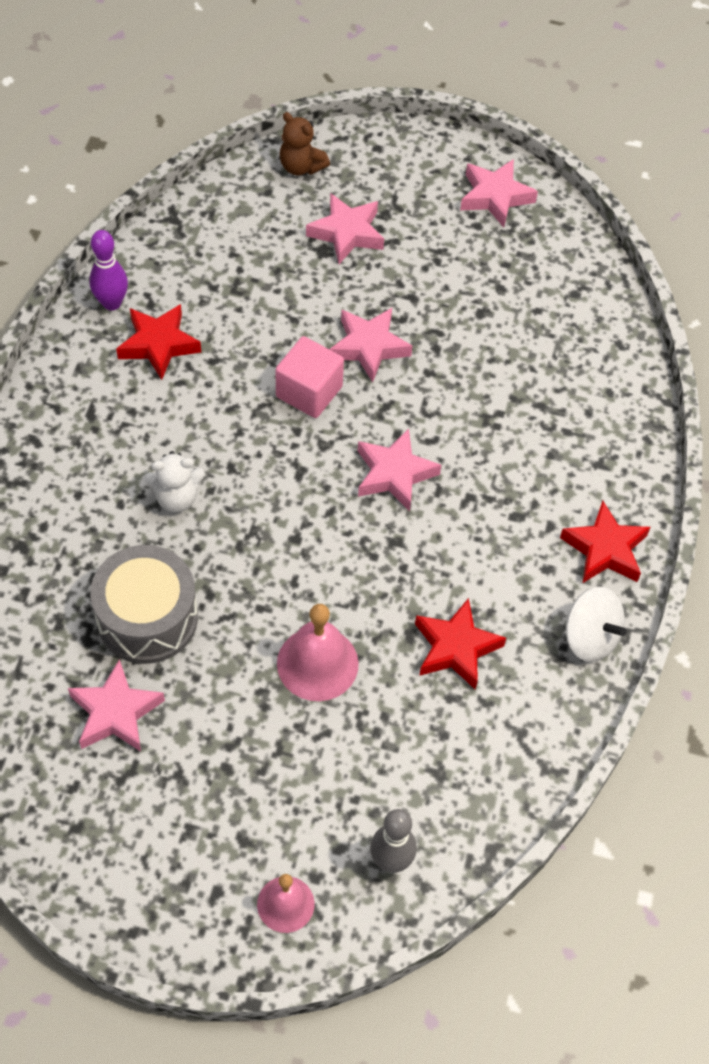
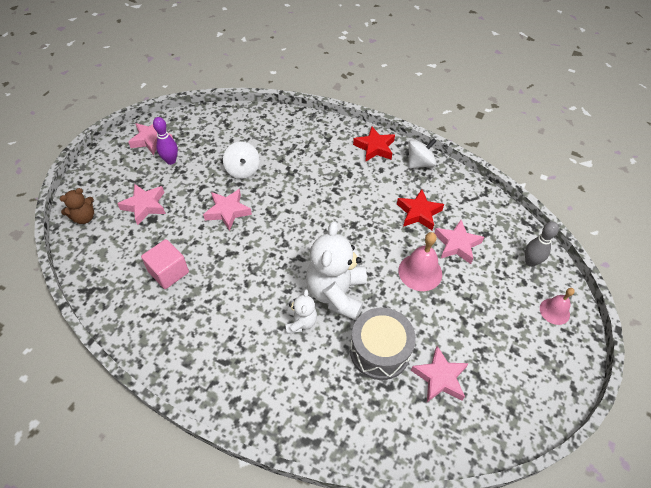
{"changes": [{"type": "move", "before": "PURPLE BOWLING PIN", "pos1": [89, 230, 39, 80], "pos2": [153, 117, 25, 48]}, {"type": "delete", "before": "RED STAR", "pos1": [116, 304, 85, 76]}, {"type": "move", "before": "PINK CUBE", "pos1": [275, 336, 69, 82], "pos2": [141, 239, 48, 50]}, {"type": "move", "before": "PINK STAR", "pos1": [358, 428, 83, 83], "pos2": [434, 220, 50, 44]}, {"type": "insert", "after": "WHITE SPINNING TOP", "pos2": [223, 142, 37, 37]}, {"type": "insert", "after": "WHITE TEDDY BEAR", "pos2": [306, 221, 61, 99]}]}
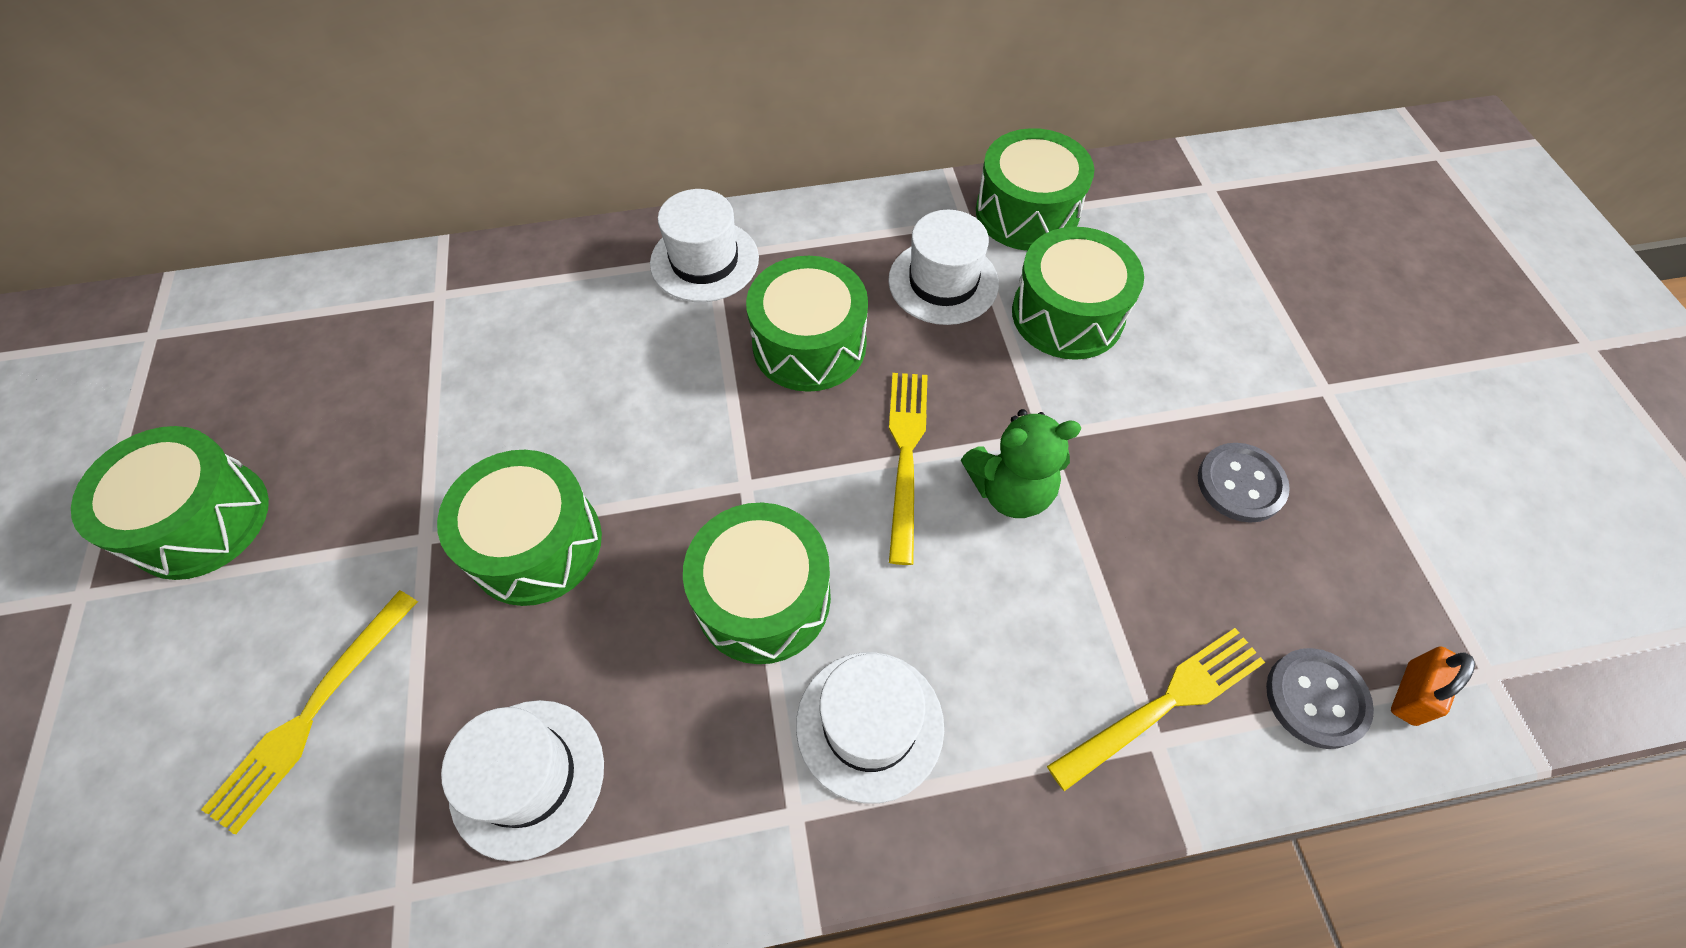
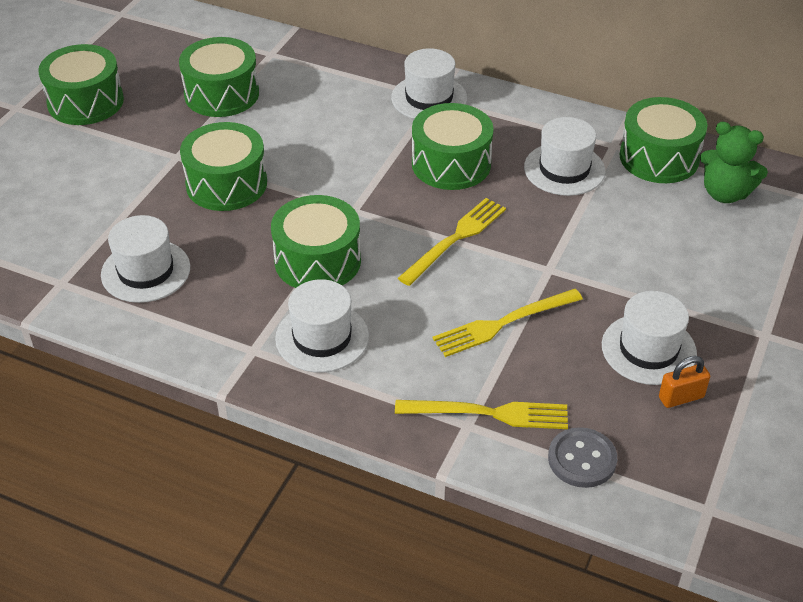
{"changes": [{"type": "move", "before": "GREEN DRUM", "pos1": [1012, 227, 132, 133], "pos2": [179, 37, 80, 80]}, {"type": "move", "before": "GREEN TEDDY BEAR", "pos1": [961, 409, 120, 109], "pos2": [700, 121, 68, 82]}, {"type": "replace", "before": "GREY BUTTON", "after": "WHITE HAT", "pos1": [1198, 443, 92, 80], "pos2": [602, 291, 95, 94]}, {"type": "move", "before": "YELLOW FORK", "pos1": [201, 590, 217, 244], "pos2": [433, 289, 150, 68]}, {"type": "move", "before": "ORANGE PADLOCK", "pos1": [1391, 646, 84, 80], "pos2": [659, 356, 51, 52]}]}
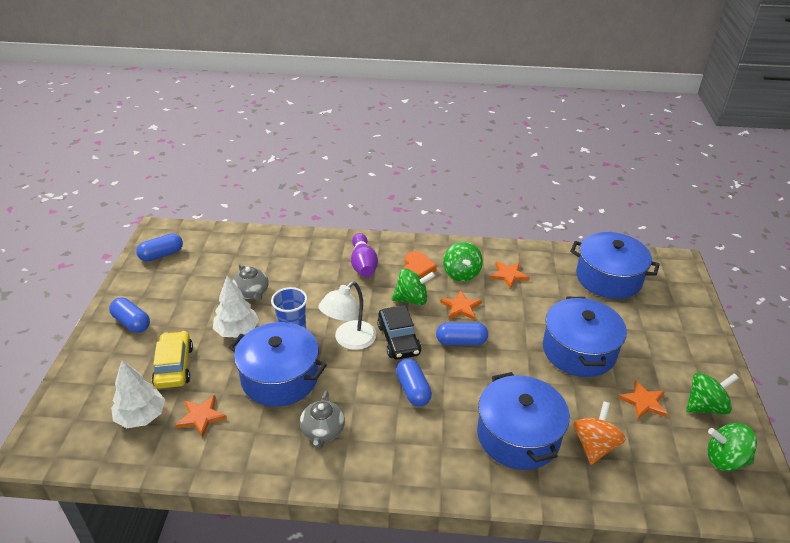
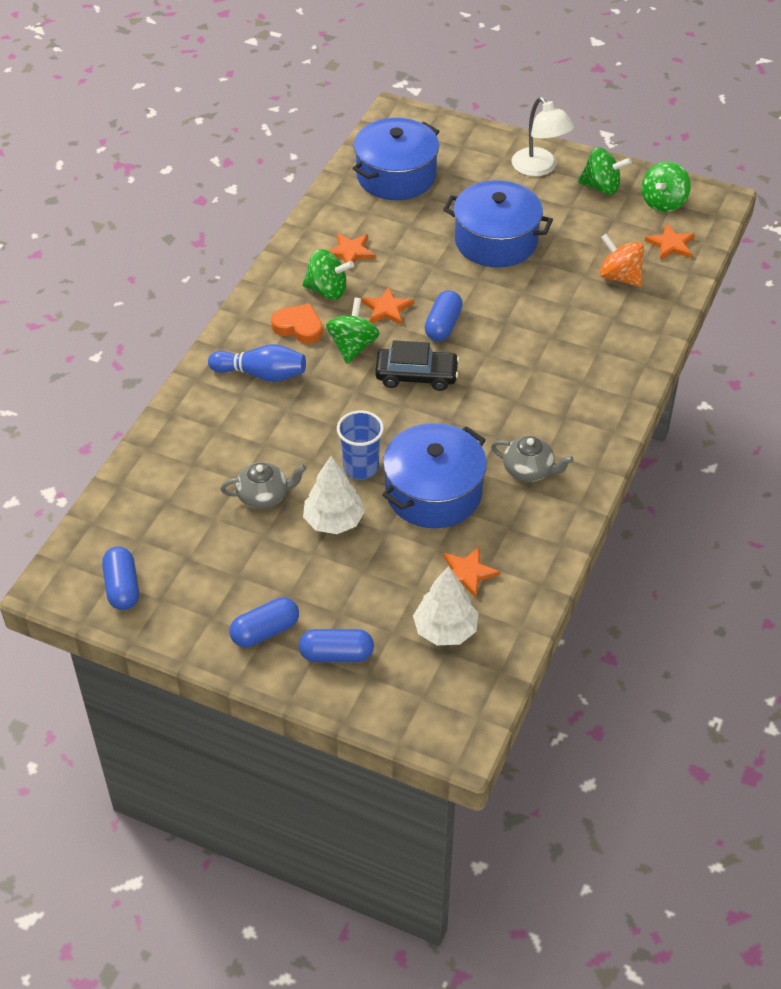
{"changes": [{"type": "recolor", "before": "PURPLE BOWLING PIN", "after": "BLUE BOWLING PIN", "pos1": [351, 233, 27, 45], "pos2": [208, 344, 98, 38]}, {"type": "move", "before": "WHITE LAMP", "pos1": [318, 281, 58, 69], "pos2": [511, 97, 63, 80]}, {"type": "delete", "before": "YELLOW CAR", "pos1": [152, 331, 41, 58]}, {"type": "move", "before": "BLUE CAPSULE", "pos1": [396, 359, 36, 48], "pos2": [299, 629, 75, 33]}, {"type": "delete", "before": "BLUE POT", "pos1": [477, 372, 93, 98]}, {"type": "rotate", "before": "GREEN SPINNING TOP", "pos1": [686, 373, 53, 41], "pos2": [578, 147, 54, 48], "turn": 105}, {"type": "move", "before": "ORANGE STAR", "pos1": [618, 380, 50, 39], "pos2": [645, 224, 50, 36]}]}
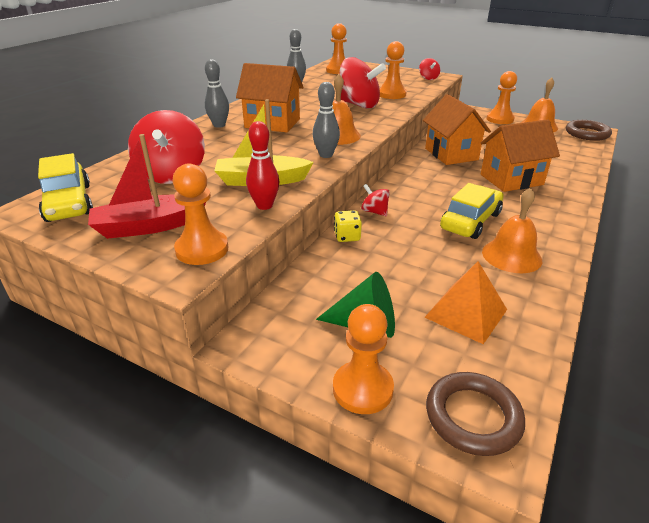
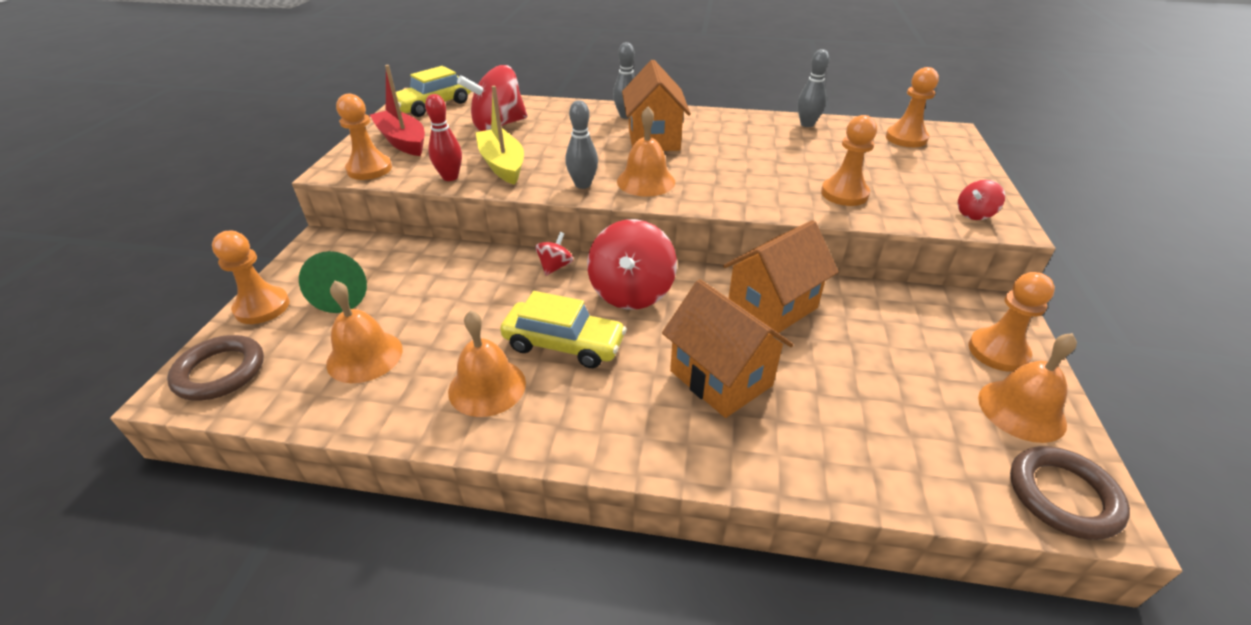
{"changes": [{"type": "move", "before": "RED SPINNING TOP", "pos1": [339, 57, 47, 52], "pos2": [587, 219, 90, 91]}, {"type": "delete", "before": "YELLOW DICE", "pos1": [334, 210, 28, 32]}, {"type": "replace", "before": "ORANGE PYRAMID", "after": "ORANGE BELL", "pos1": [424, 261, 83, 83], "pos2": [326, 281, 77, 102]}]}
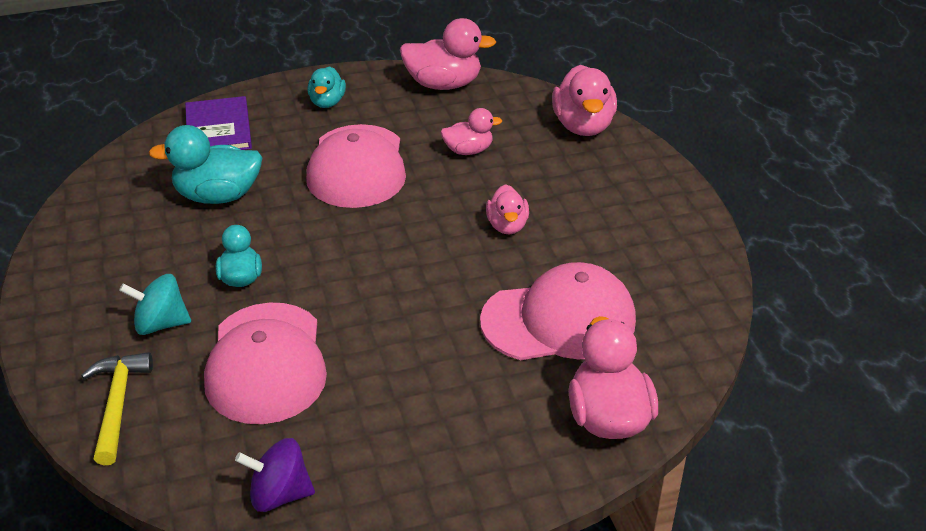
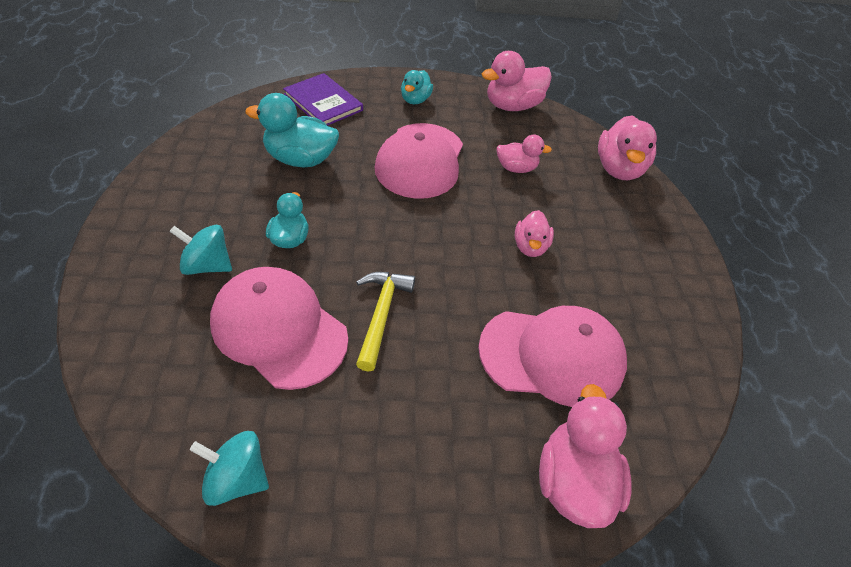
{"changes": [{"type": "rotate", "before": "PINK DUCK", "pos1": [400, 18, 96, 72], "pos2": [482, 51, 70, 60], "turn": 135}, {"type": "rotate", "before": "PURPLE BOOK", "pos1": [185, 96, 67, 54], "pos2": [283, 73, 80, 53], "turn": -45}, {"type": "rotate", "before": "PINK CAP", "pos1": [204, 303, 123, 121], "pos2": [210, 267, 138, 123], "turn": 120}, {"type": "move", "before": "YELLOW HAMMER", "pos1": [81, 352, 72, 114], "pos2": [356, 272, 59, 100]}, {"type": "recolor", "before": "PURPLE SPINNING TOP", "after": "TURQUOISE SPINNING TOP", "pos1": [235, 438, 80, 74], "pos2": [190, 431, 79, 75]}]}
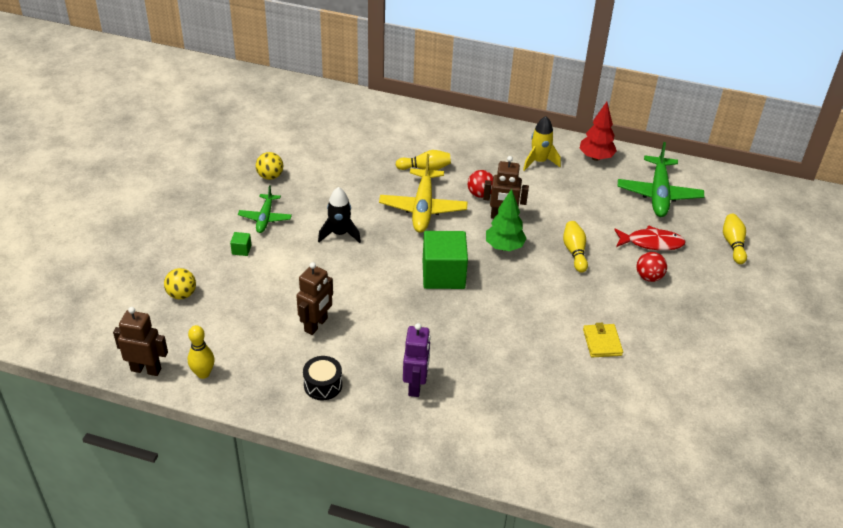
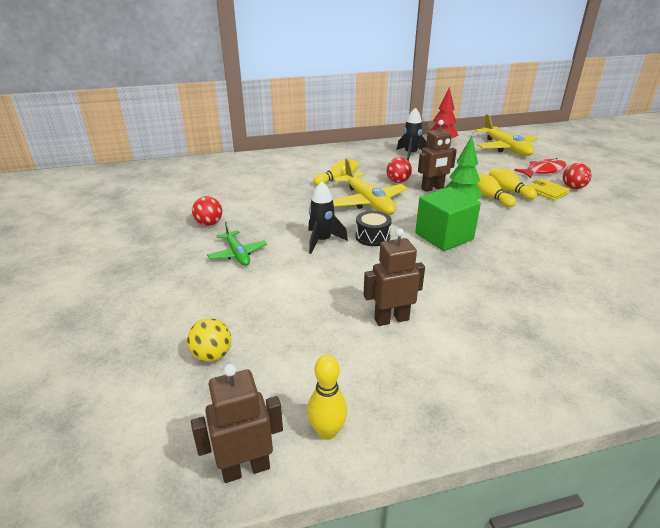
{"changes": [{"type": "recolor", "before": "YELLOW ROCKET", "after": "BLACK ROCKET", "pos1": [523, 116, 38, 55], "pos2": [397, 107, 31, 54]}, {"type": "recolor", "before": "GREEN PLANE", "after": "YELLOW PLANE", "pos1": [618, 142, 86, 75], "pos2": [475, 114, 63, 42]}, {"type": "recolor", "before": "YELLOW BALL", "after": "RED BALL", "pos1": [256, 152, 27, 28], "pos2": [192, 196, 30, 30]}, {"type": "move", "before": "YELLOW BOWLING PIN", "pos1": [723, 214, 24, 50], "pos2": [476, 173, 40, 34]}, {"type": "delete", "before": "GREEN CUBE", "pos1": [230, 232, 21, 24]}, {"type": "rotate", "before": "BROWN ROBOT", "pos1": [296, 262, 37, 73], "pos2": [363, 228, 62, 98], "turn": -105}, {"type": "delete", "before": "PURPLE ROBOT", "pos1": [403, 323, 27, 74]}, {"type": "move", "before": "YELLOW WALLET", "pos1": [583, 323, 40, 34], "pos2": [528, 179, 42, 21]}, {"type": "move", "before": "BLACK DRUM", "pos1": [303, 356, 39, 44], "pos2": [356, 211, 36, 35]}]}
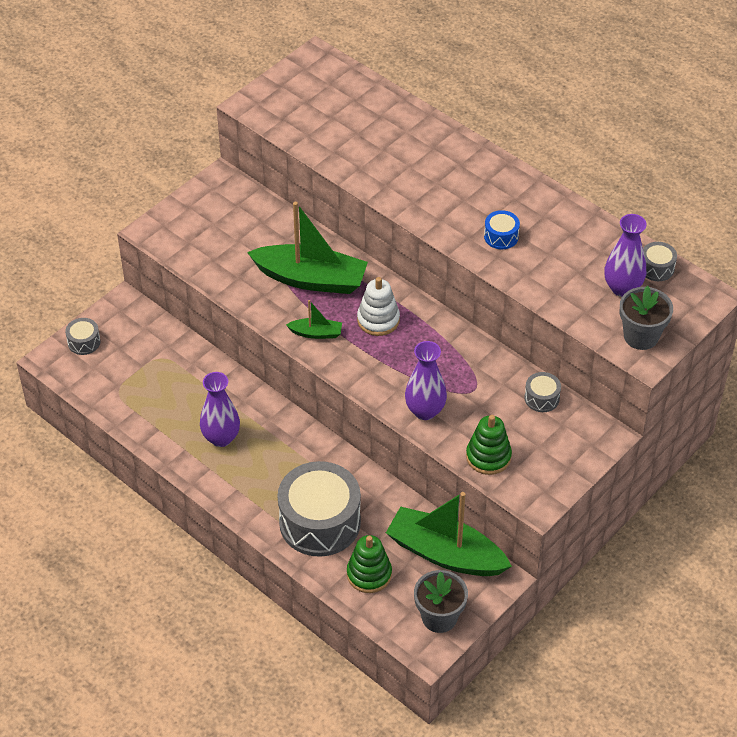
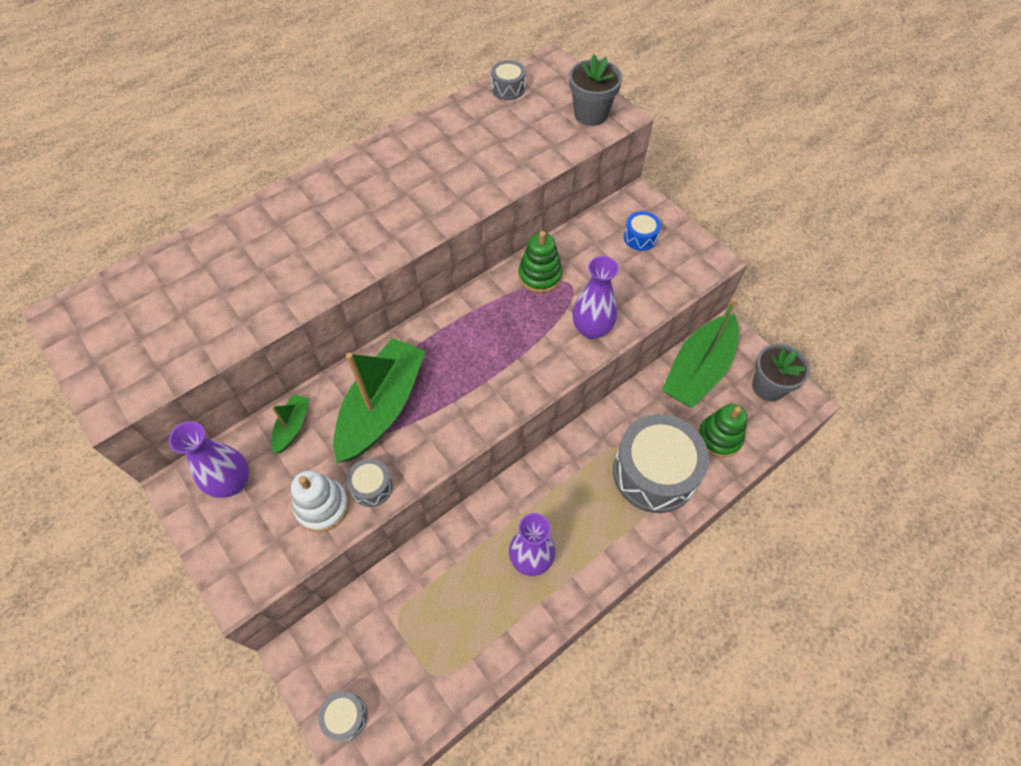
{"changes": [{"type": "move", "before": "BLUE DRUM", "pos1": [484, 210, 36, 39], "pos2": [624, 211, 37, 40]}, {"type": "move", "before": "PURPLE VASE", "pos1": [604, 214, 43, 83], "pos2": [169, 421, 80, 77]}, {"type": "move", "before": "WHITE STACKING TOY", "pos1": [357, 277, 43, 59], "pos2": [291, 471, 58, 61]}, {"type": "move", "before": "GREEN BOAT", "pos1": [286, 300, 56, 39], "pos2": [271, 394, 39, 60]}, {"type": "move", "before": "GREY DRUM", "pos1": [524, 372, 37, 40], "pos2": [346, 458, 47, 49]}, {"type": "move", "before": "GREEN STACKING TOY", "pos1": [466, 415, 46, 60], "pos2": [518, 231, 45, 62]}]}
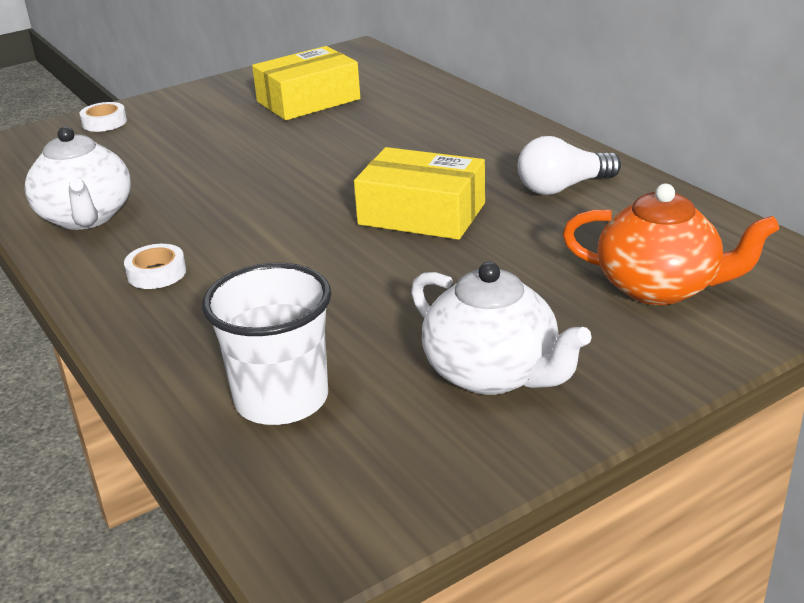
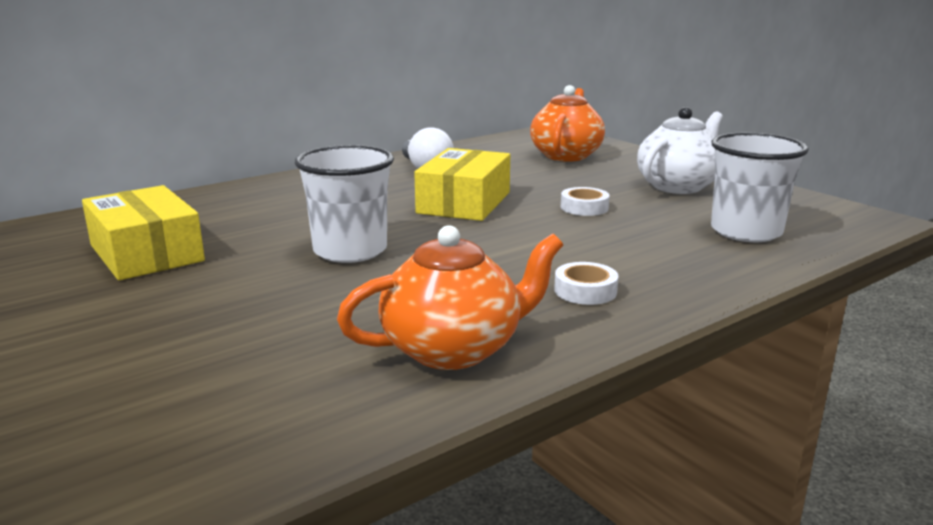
{"changes": [{"type": "move", "before": "WHITE TAPE", "pos1": [80, 102, 47, 30], "pos2": [561, 187, 49, 29]}, {"type": "recolor", "before": "WHITE TEAPOT", "after": "ORANGE TEAPOT", "pos1": [25, 126, 106, 104], "pos2": [337, 225, 226, 145]}, {"type": "insert", "after": "WHITE CUP", "pos2": [295, 145, 99, 118]}]}
